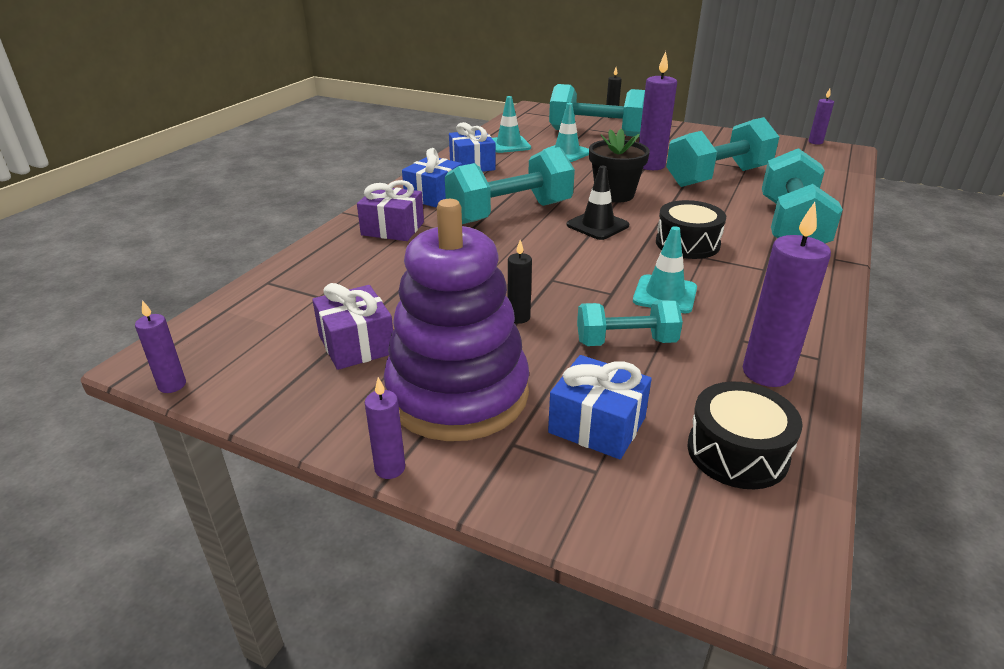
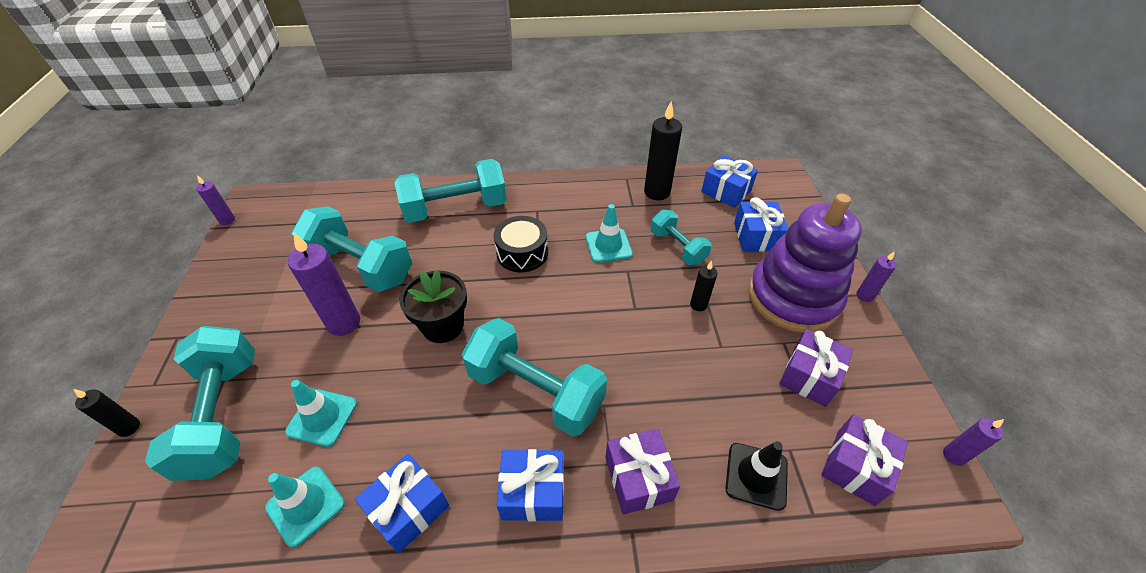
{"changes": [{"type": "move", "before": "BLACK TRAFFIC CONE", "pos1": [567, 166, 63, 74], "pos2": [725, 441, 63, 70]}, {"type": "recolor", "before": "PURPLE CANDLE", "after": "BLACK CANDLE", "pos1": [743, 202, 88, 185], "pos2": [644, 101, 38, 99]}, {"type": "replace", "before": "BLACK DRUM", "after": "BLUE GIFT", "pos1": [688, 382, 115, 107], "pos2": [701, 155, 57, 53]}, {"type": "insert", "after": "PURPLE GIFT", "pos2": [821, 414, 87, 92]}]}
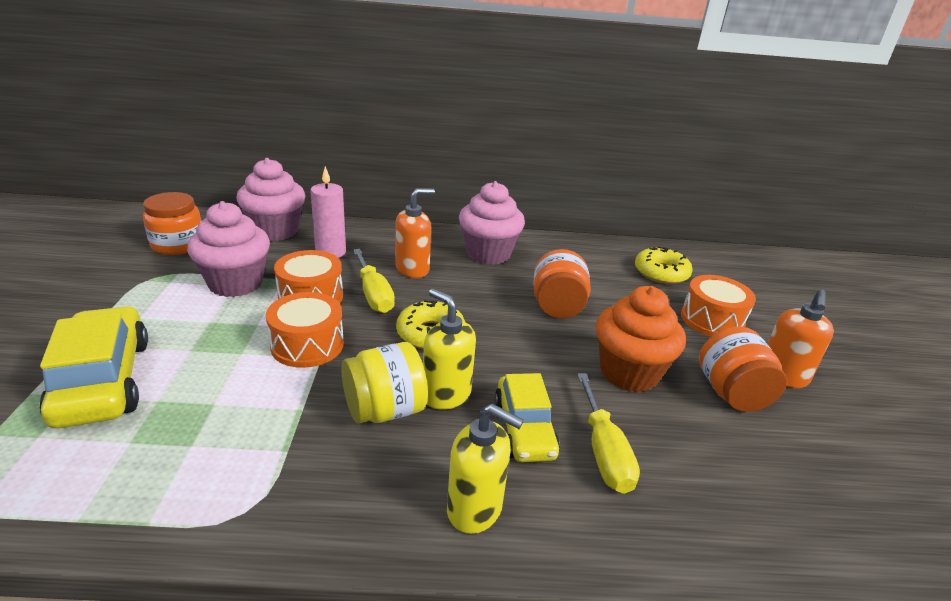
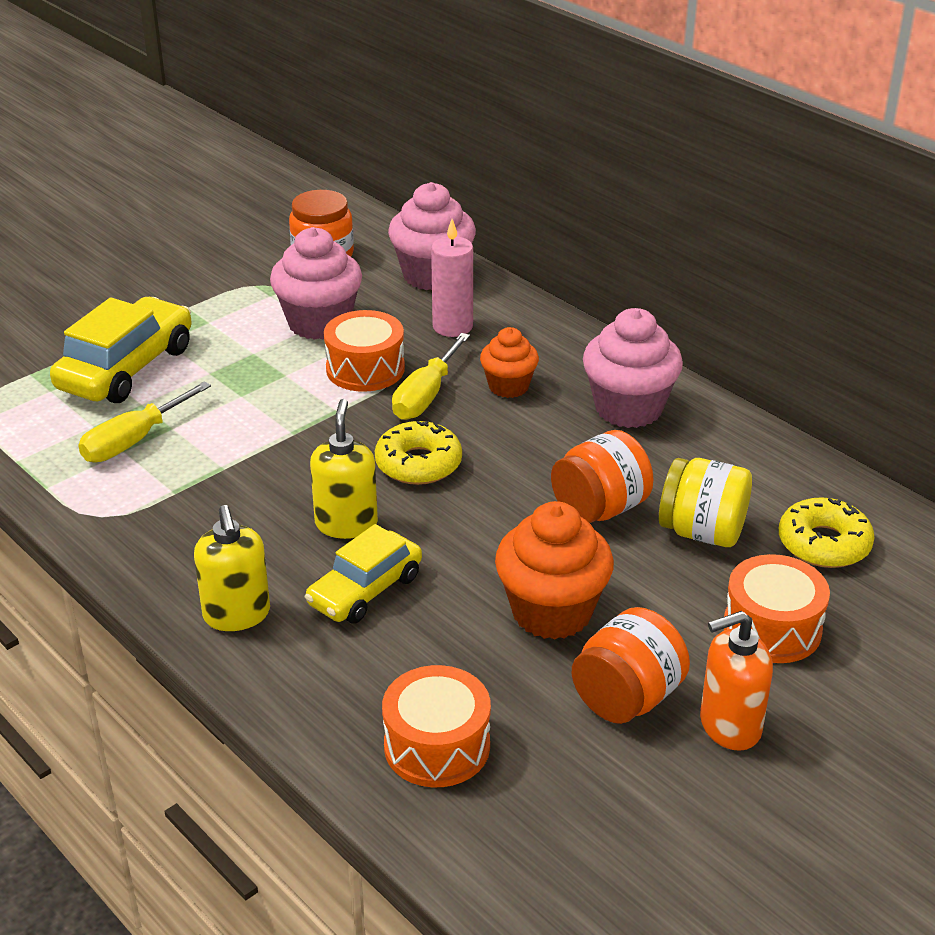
{"changes": [{"type": "replace", "before": "ORANGE SOAP DISPENSER", "after": "ORANGE CUPCAKE", "pos1": [396, 188, 39, 90], "pos2": [480, 327, 59, 71]}, {"type": "move", "before": "ORANGE DRUM", "pos1": [266, 292, 78, 76], "pos2": [382, 665, 109, 122]}, {"type": "move", "before": "YELLOW JAR", "pos1": [341, 342, 87, 82], "pos2": [659, 458, 93, 89]}, {"type": "move", "before": "YELLOW SCREWDRIVER", "pos1": [577, 373, 63, 121], "pos2": [78, 381, 133, 81]}]}
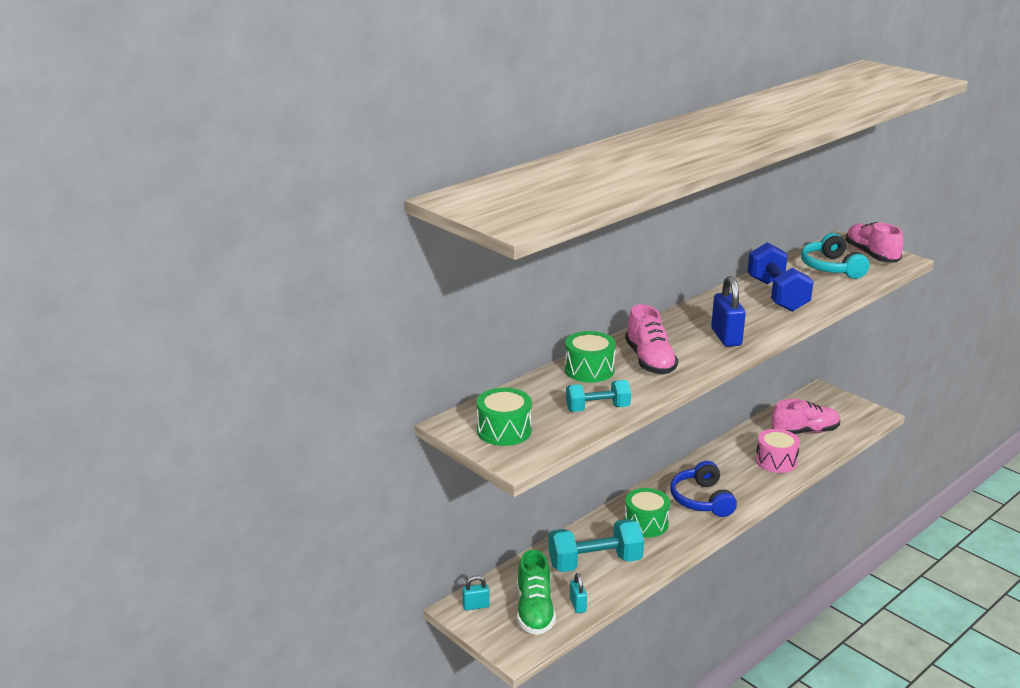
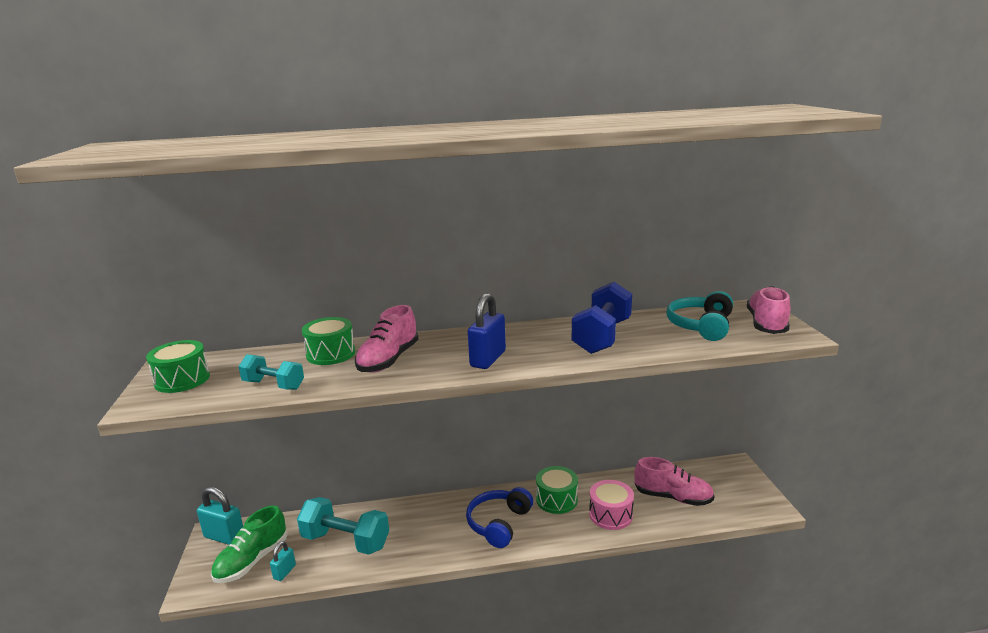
{"changes": [{"type": "move", "before": "GREEN DRUM", "pos1": [624, 488, 46, 50], "pos2": [536, 466, 42, 48]}, {"type": "resize", "before": "TURQUOISE PADLOCK", "pos1": [462, 576, 28, 35], "pos2": [197, 487, 46, 58], "scale": 1.79}]}
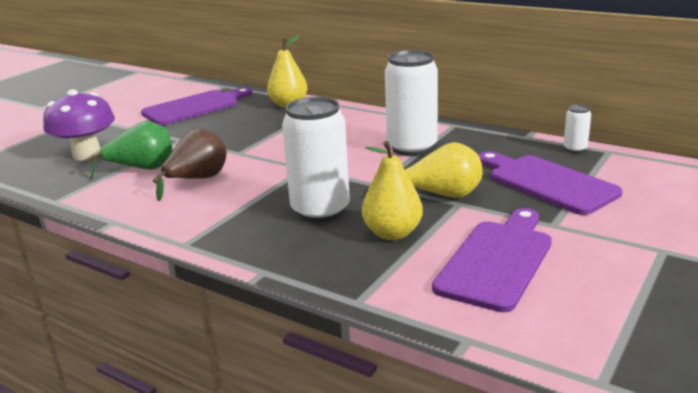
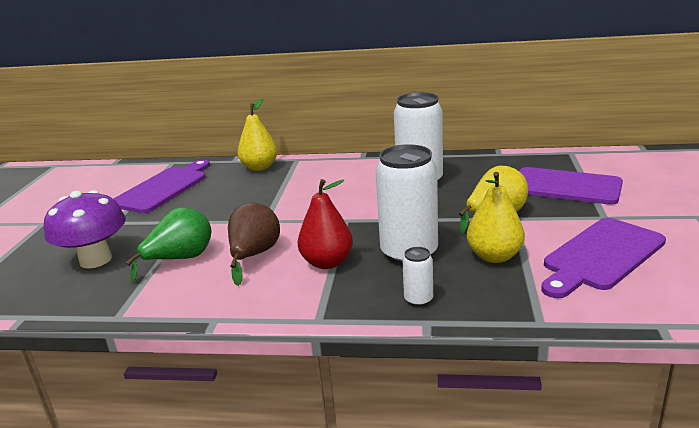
{"changes": [{"type": "move", "before": "WHITE CAN", "pos1": [563, 104, 28, 49], "pos2": [402, 247, 31, 60]}, {"type": "rotate", "before": "PURPLE CUTTING BOARD", "pos1": [432, 208, 120, 104], "pos2": [541, 218, 125, 80], "turn": -135}, {"type": "insert", "after": "RED PEAR", "pos2": [298, 179, 55, 90]}]}
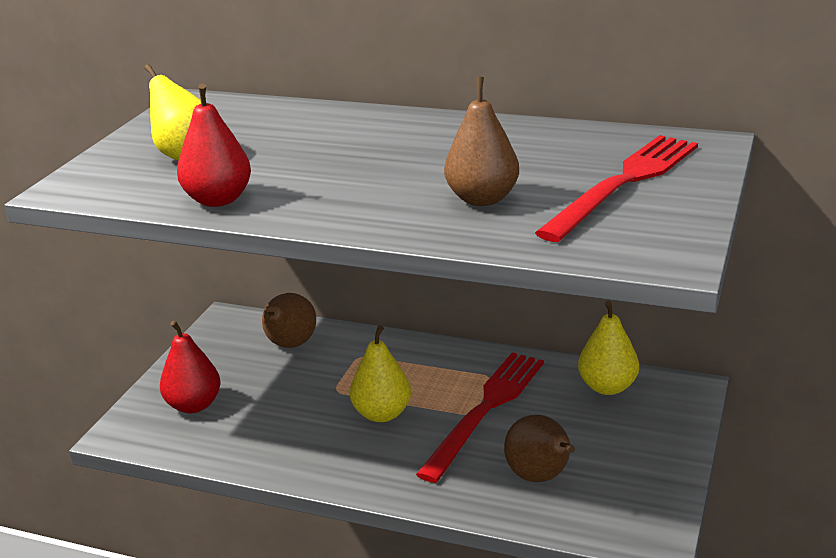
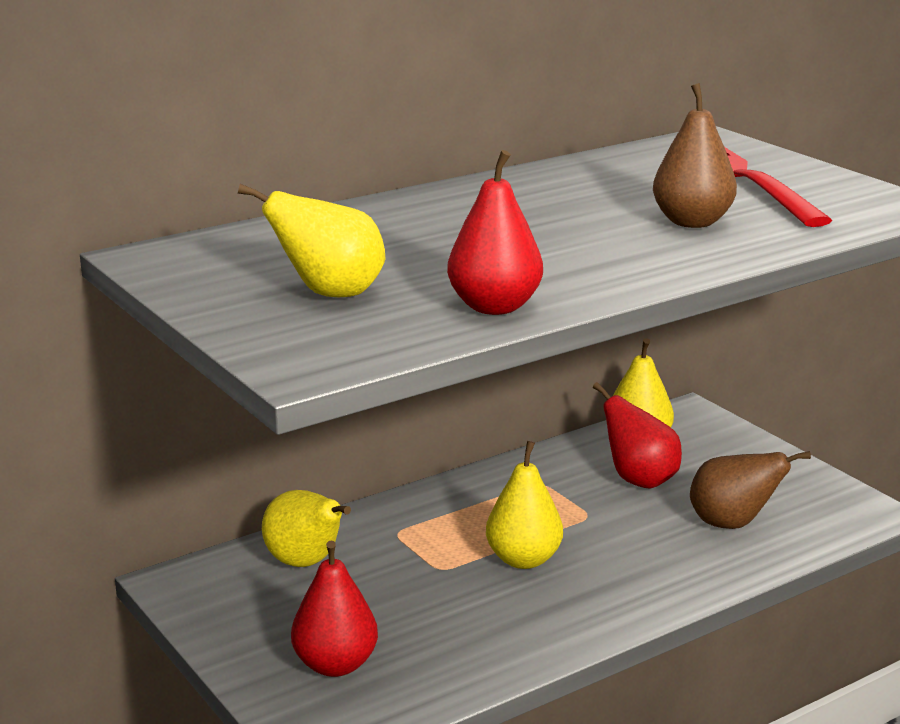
{"changes": [{"type": "recolor", "before": "BROWN PEAR", "after": "YELLOW PEAR", "pos1": [262, 293, 54, 55], "pos2": [262, 490, 89, 77]}, {"type": "delete", "before": "RED FORK", "pos1": [416, 352, 128, 131]}, {"type": "insert", "after": "RED PEAR", "pos2": [593, 382, 89, 107]}]}
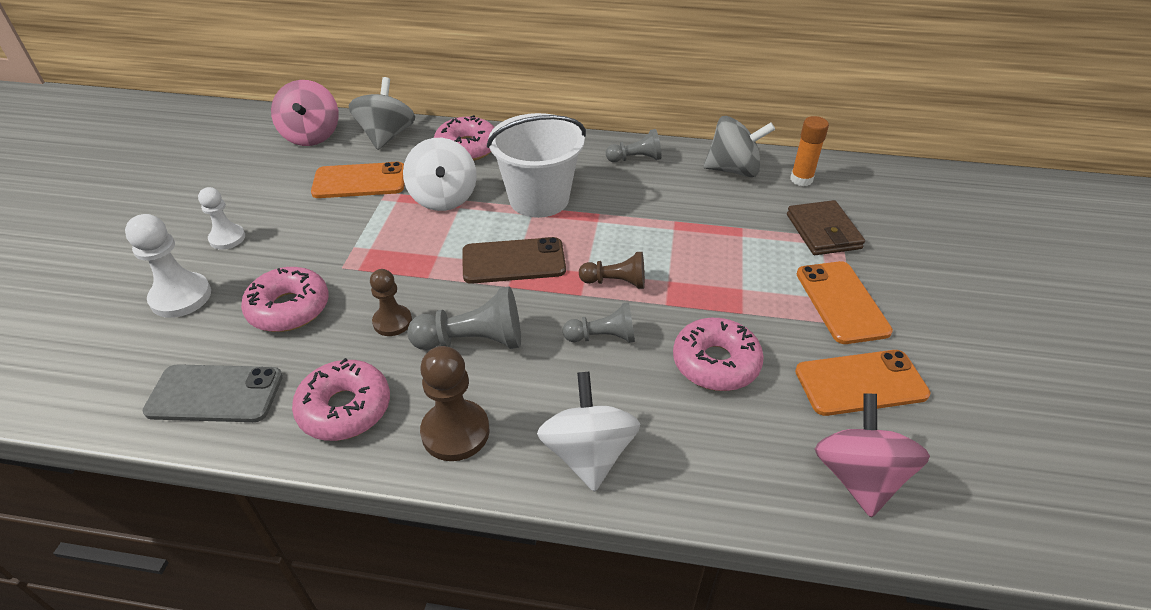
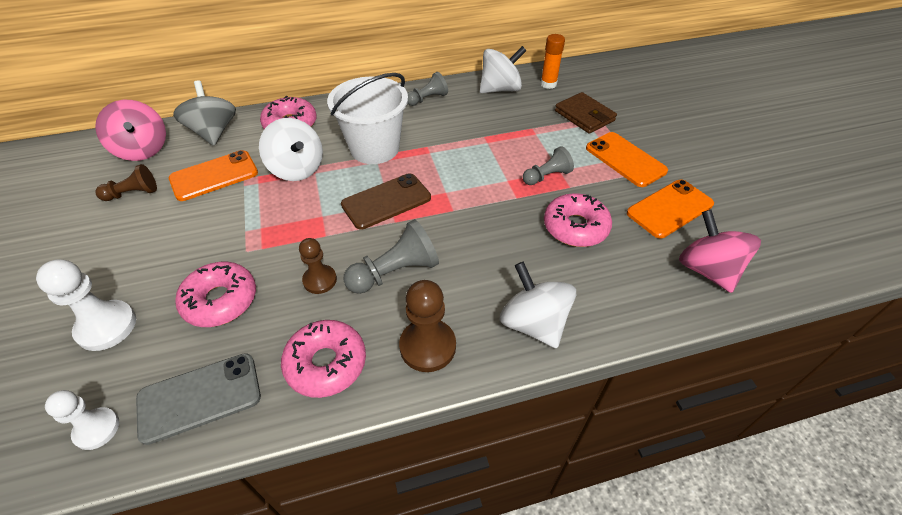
{"changes": [{"type": "recolor", "before": "GREY SPINNING TOP", "after": "WHITE SPINNING TOP", "pos1": [704, 116, 71, 61], "pos2": [480, 46, 46, 47]}, {"type": "move", "before": "WHITE PAWN", "pos1": [198, 187, 47, 63], "pos2": [45, 390, 74, 60]}, {"type": "move", "before": "BROWN PAWN", "pos1": [579, 252, 66, 37], "pos2": [95, 164, 62, 37]}, {"type": "move", "before": "GREY PAWN", "pos1": [563, 302, 72, 41], "pos2": [523, 146, 51, 39]}]}
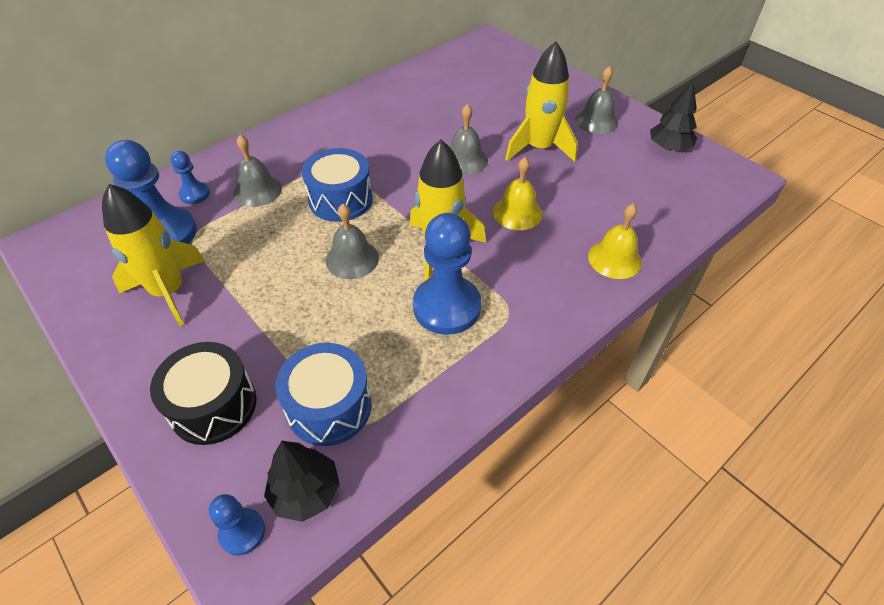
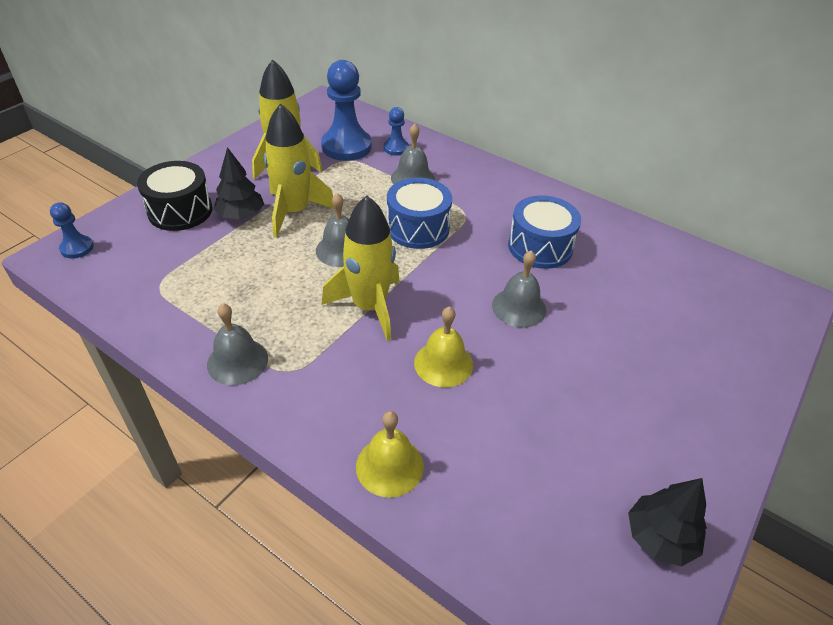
{"changes": [{"type": "move", "before": "YELLOW ROCKET", "pos1": [505, 41, 73, 121], "pos2": [264, 103, 70, 134]}, {"type": "move", "before": "GREY BELL", "pos1": [575, 66, 43, 68], "pos2": [207, 303, 61, 82]}, {"type": "delete", "before": "BLUE PAWN", "pos1": [413, 213, 68, 122]}, {"type": "move", "before": "BLUE DRUM", "pos1": [275, 343, 96, 103], "pos2": [508, 195, 73, 74]}, {"type": "move", "before": "BLACK TREE", "pos1": [264, 441, 76, 81], "pos2": [213, 147, 51, 72]}]}
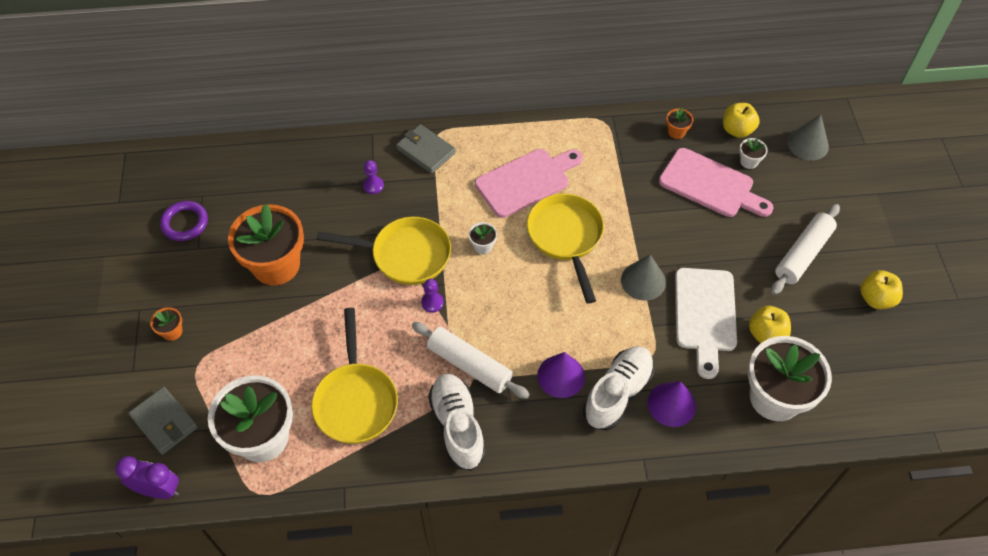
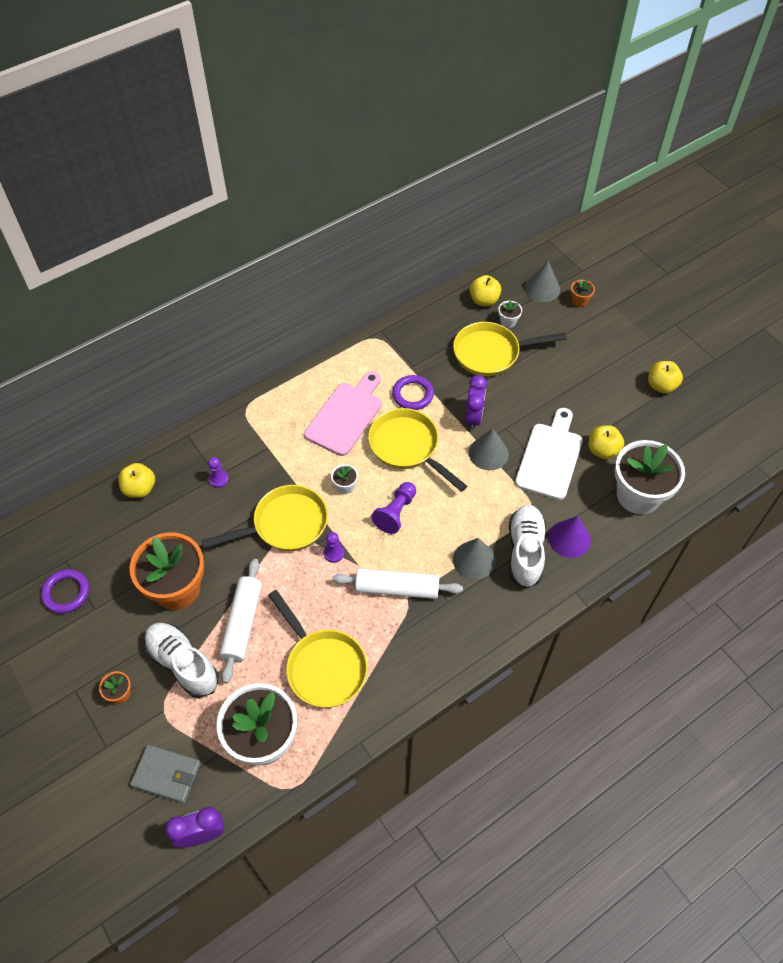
{"changes": [{"type": "move", "before": "ORANGE FLOWER POT", "pos1": [666, 108, 27, 31], "pos2": [571, 279, 24, 28]}, {"type": "delete", "before": "GREY WALLET", "pos1": [396, 124, 60, 50]}, {"type": "replace", "before": "PINK CUTTING BOARD", "after": "YELLOW PAN", "pos1": [659, 148, 115, 69], "pos2": [453, 322, 114, 55]}, {"type": "move", "before": "WHITE ROLLING PIN", "pos1": [771, 204, 69, 91], "pos2": [219, 559, 43, 124]}, {"type": "rotate", "before": "WHITE CUTTING BOARD", "pos1": [675, 268, 62, 111], "pos2": [515, 408, 68, 92], "turn": -135}, {"type": "recolor", "before": "PURPLE CONE", "after": "GREY CONE", "pos1": [537, 352, 48, 46], "pos2": [453, 538, 43, 42]}, {"type": "move", "before": "WHITE SHOE", "pos1": [428, 374, 58, 97], "pos2": [144, 623, 75, 75]}, {"type": "insert", "after": "PURPLE RING", "pos2": [392, 375, 42, 35]}, {"type": "insert", "after": "PURPLE CLOCK", "pos2": [465, 375, 22, 56]}, {"type": "insert", "after": "YELLOW APPLE", "pos2": [118, 463, 37, 35]}, {"type": "insert", "after": "PURPLE PAWN", "pos2": [371, 482, 45, 52]}]}
